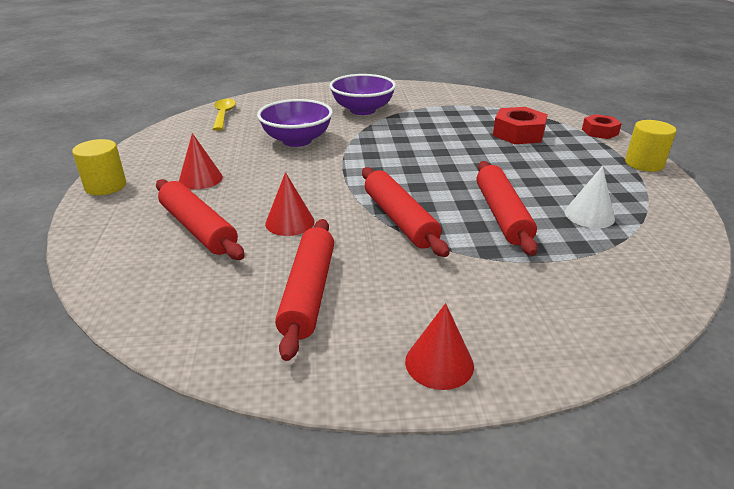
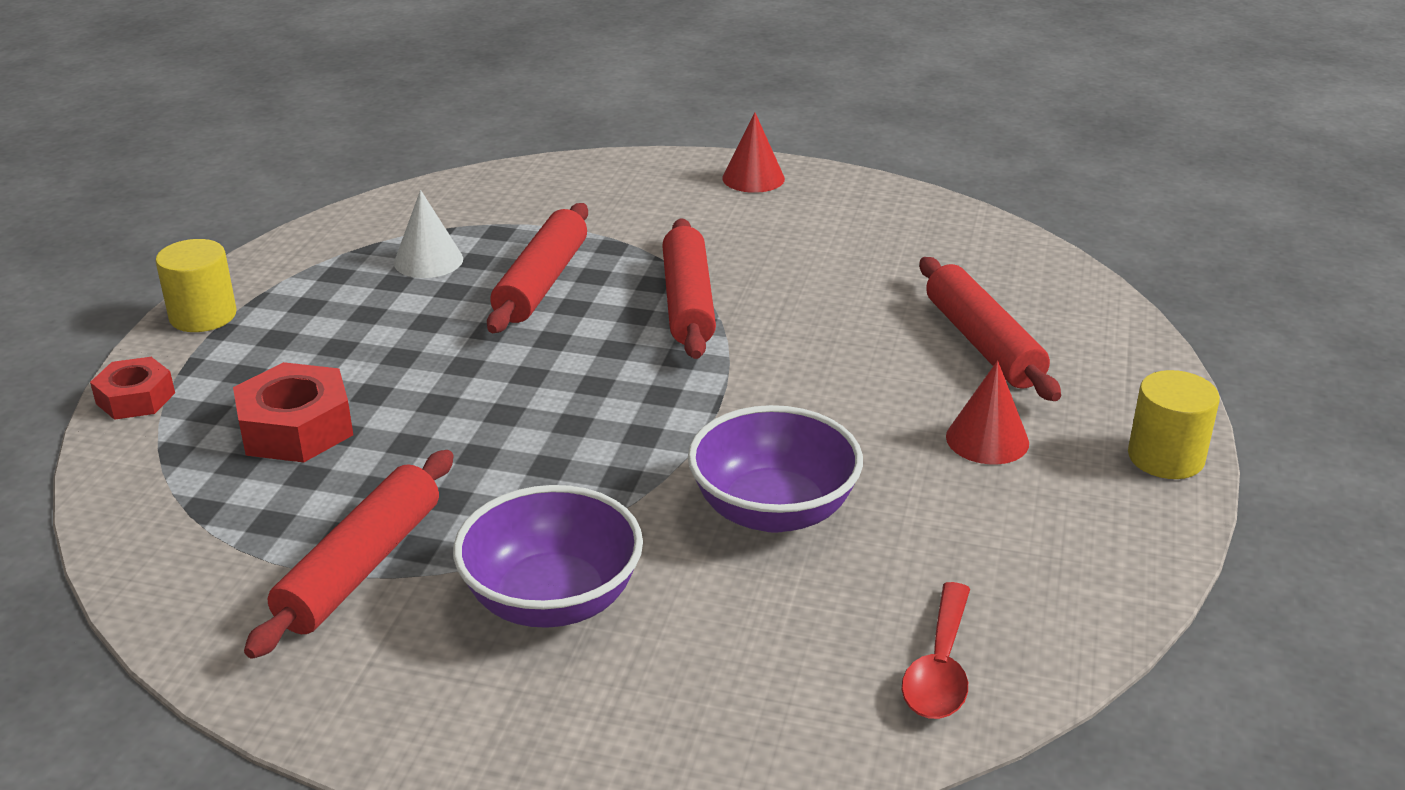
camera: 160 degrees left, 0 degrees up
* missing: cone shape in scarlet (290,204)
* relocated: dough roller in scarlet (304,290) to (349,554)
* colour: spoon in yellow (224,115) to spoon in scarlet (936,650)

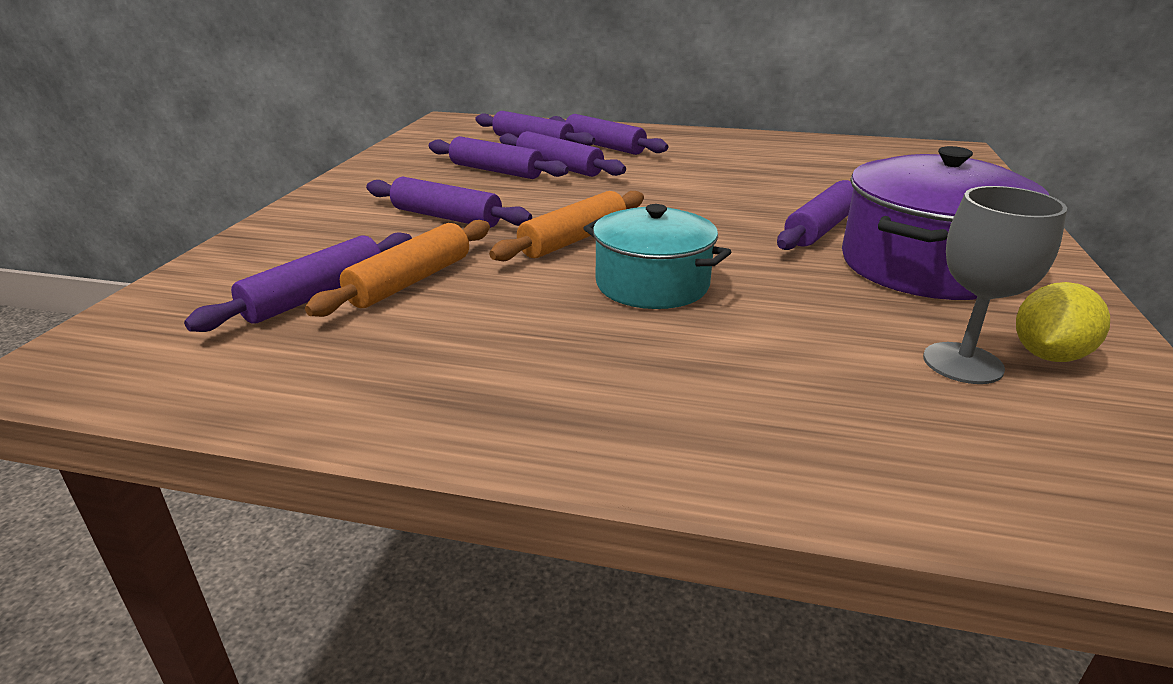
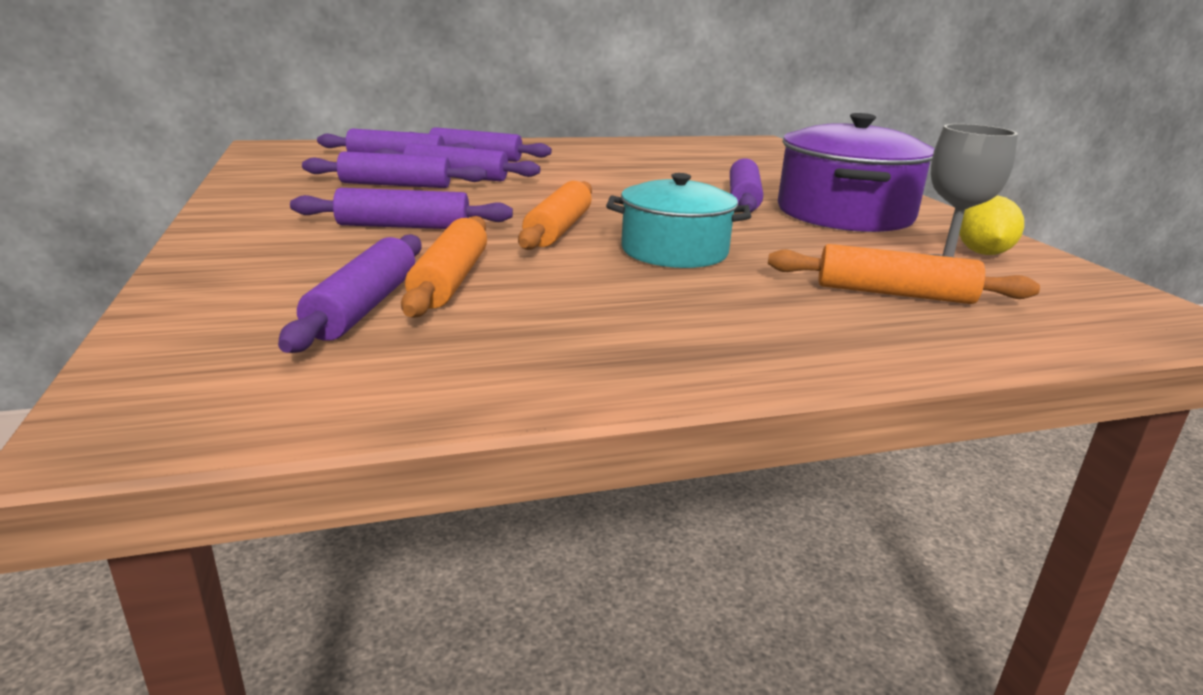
camera: 30 degrees left, 5 degrees down
* appeared: dough roller in bright orange (904,274)

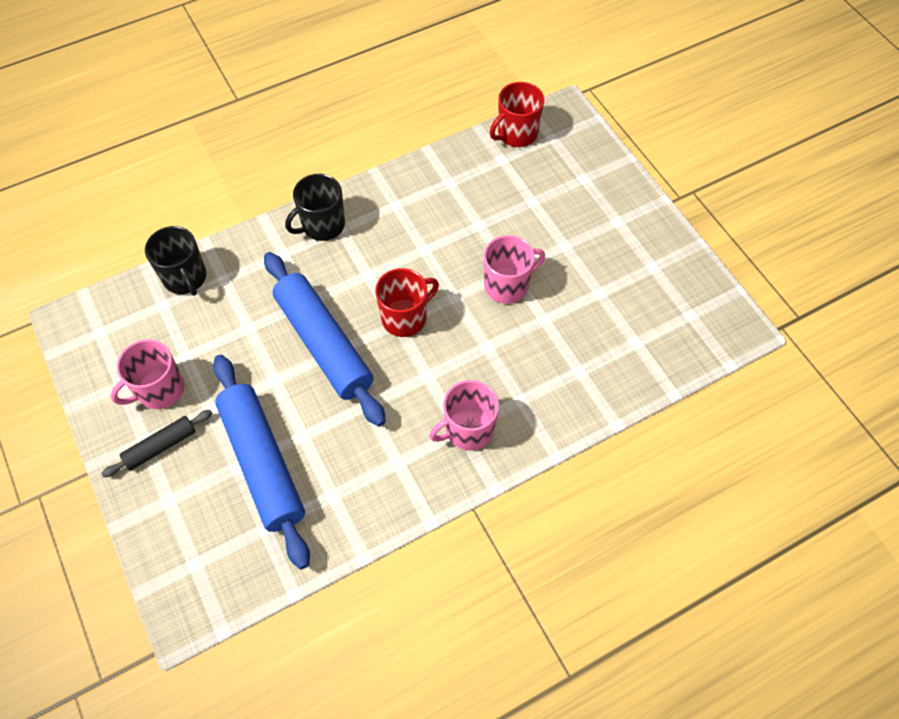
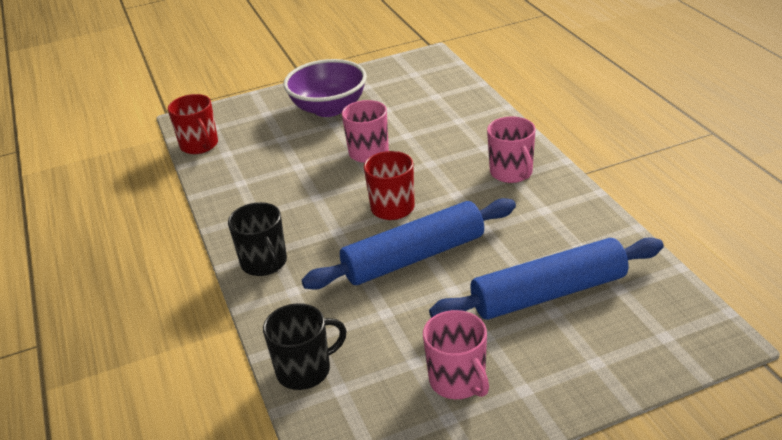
camera: 80 degrees left, 25 degrees down
* missing: dough roller in jet-black (157,443)
* appeared: serving bowl in purple (325,88)

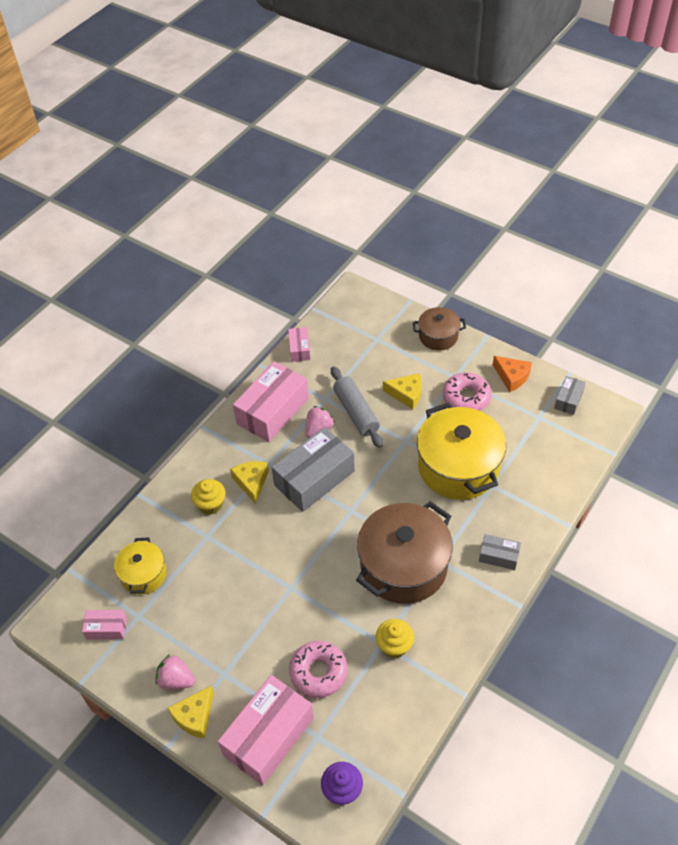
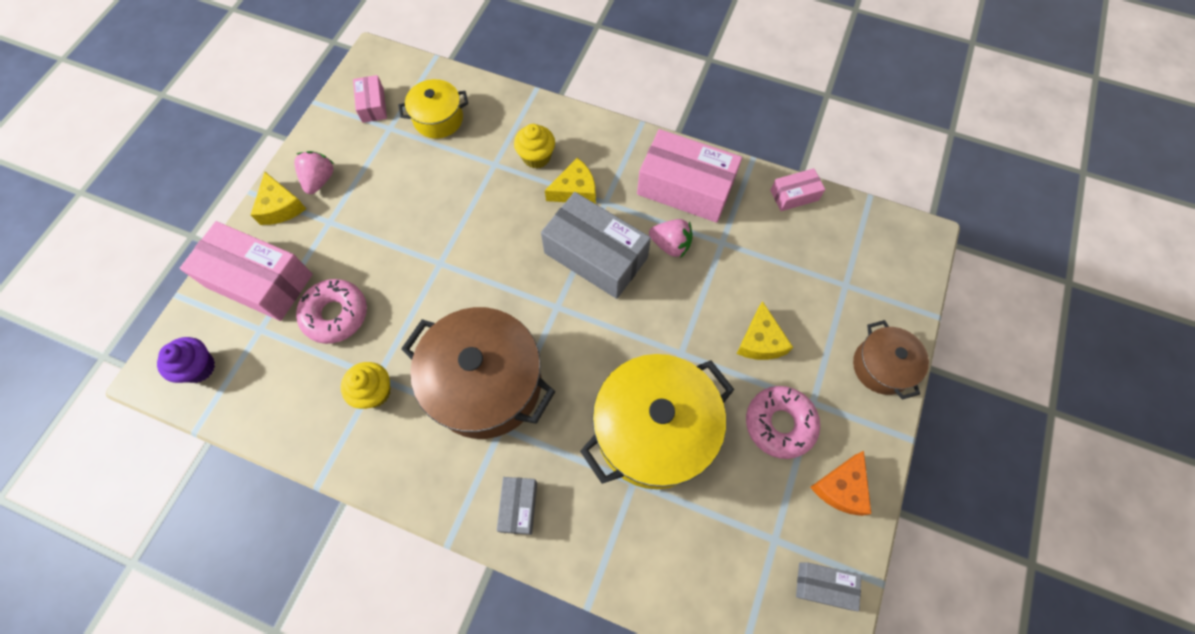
camera: 75 degrees right, 15 degrees up
* missing: dough roller in gray (357,407)
* spun: cheese in yellow (191,712) = (278,198) 135 degrees counterclockwise

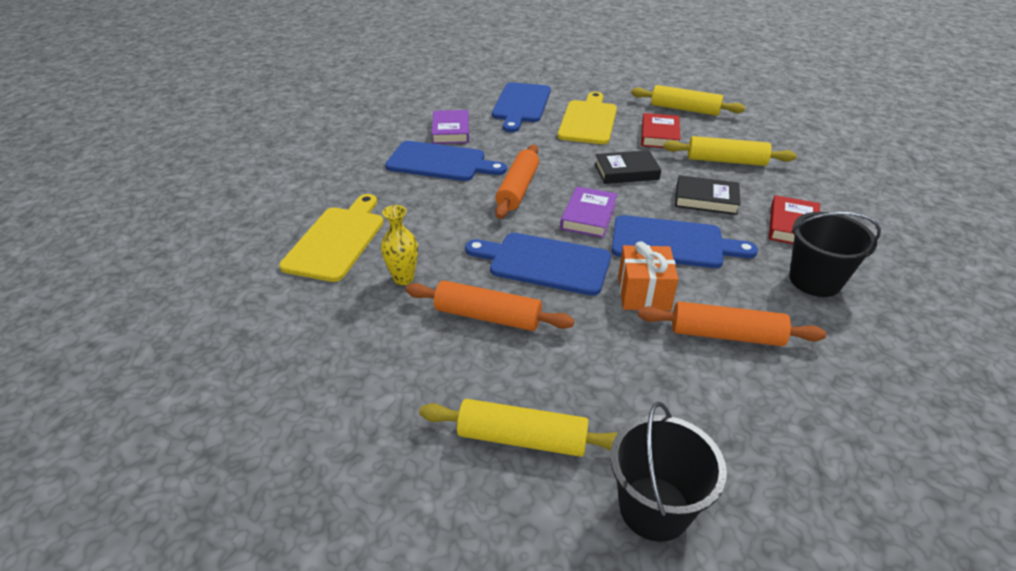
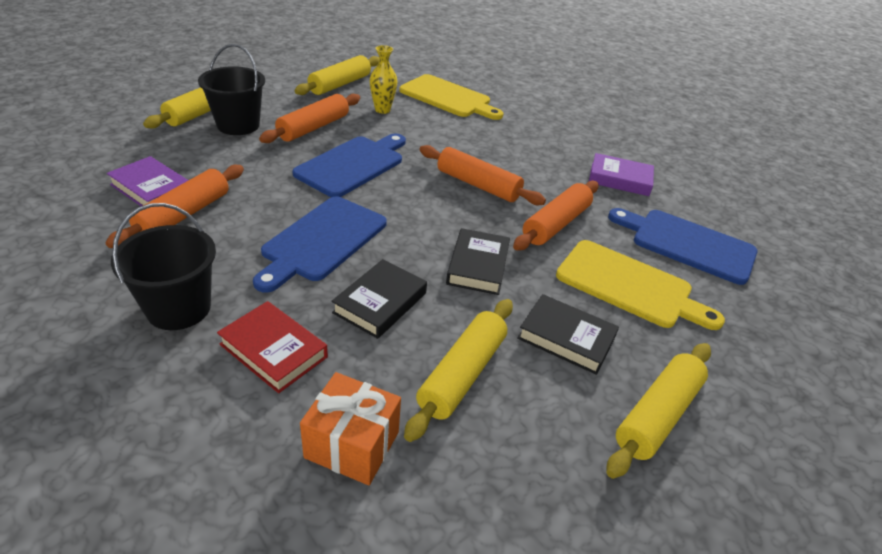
camera: 105 degrees right, 0 degrees up
* missing: bread board in cobalt (446,161)
* appeared: dough roller in yellow (336,75)
* appeared: dough roller in bright orange (556,215)
* relocated: hardback in purple (588,212) to (147,181)
* relocated: bucket in jet-black (668,472) to (231,89)
* relocated: wrapped gift in bright orange (648,276) to (350,428)
* colour: hardback in scarlet (660,130) to hardback in jet-black (568,334)

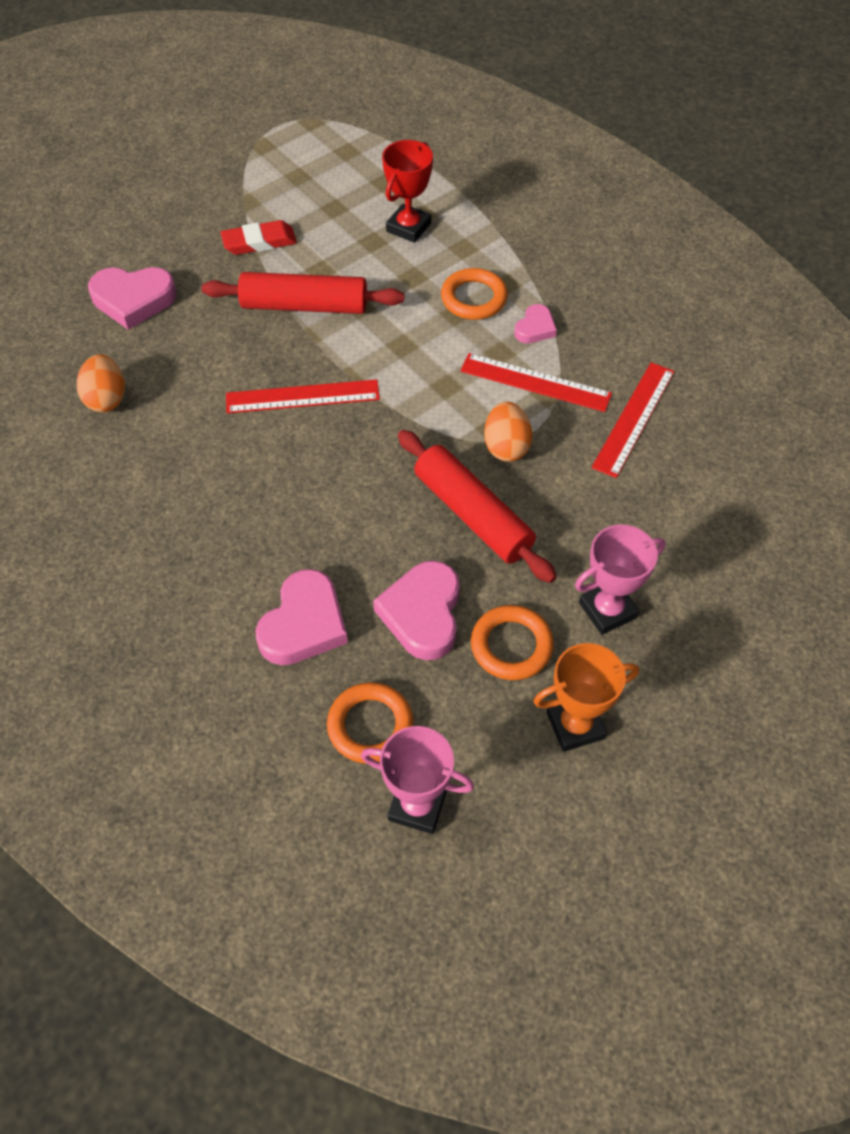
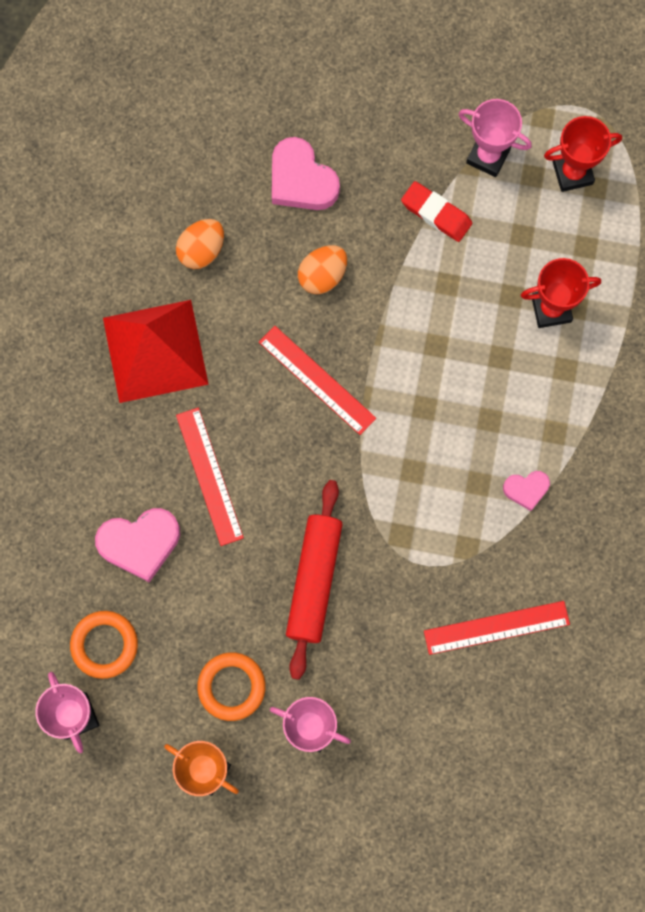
camera: 50 degrees right, 20 degrees up
* missing: dough roller in scarlet (303,293)
* missing: heart in rosy (416,610)
* missing: ring in bright orange (474,294)
* appeared: solid pyramid in scarlet (156,351)
* appeared: prize cup in rosy (495,138)
* appeared: prize cup in scarlet (583,154)
* relocated: ruler in scarlet (536,382) to (210,476)
* relocated: egg in bright orange (508,432) to (322,269)

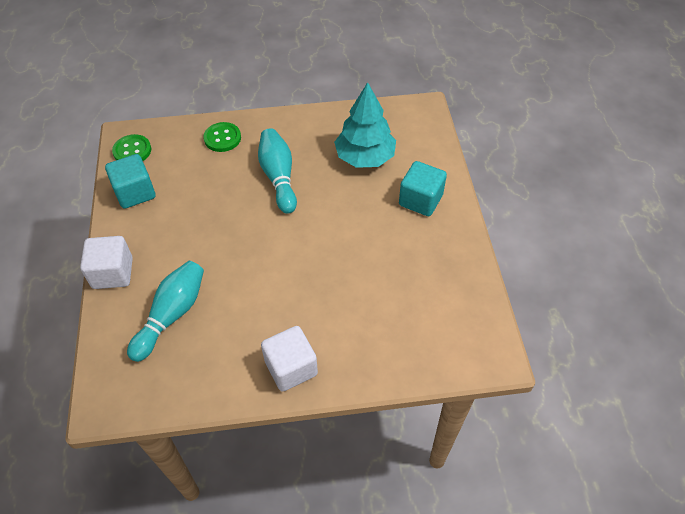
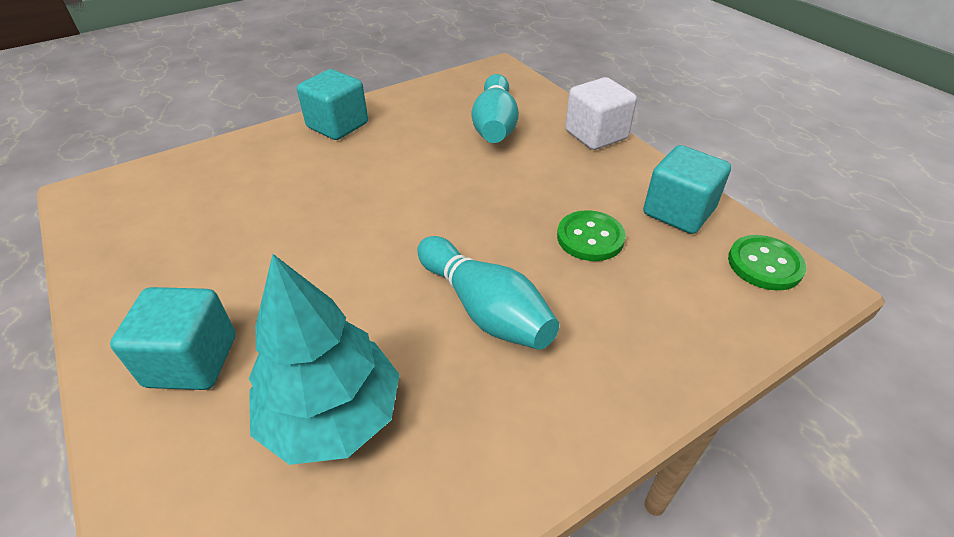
camera: 155 degrees right, 10 degrees down
* relocated: sewing button in leaf-green (222,137) to (591,235)
* colour: solid cube in pure white (289,359) to solid cube in teal (332,104)

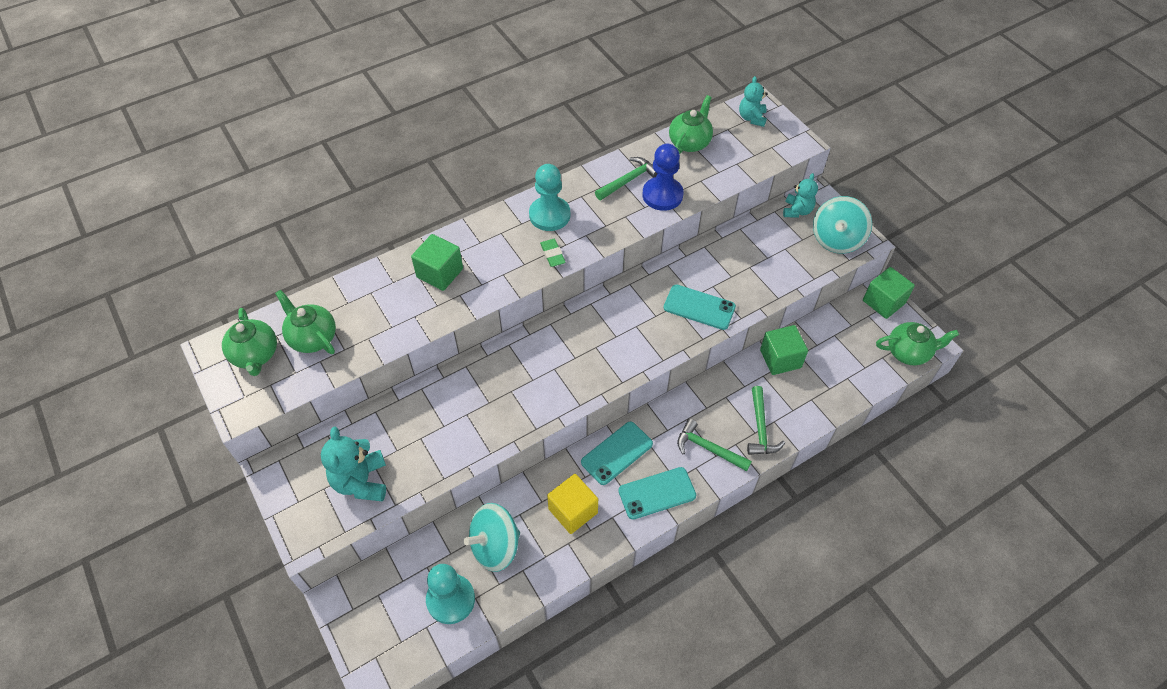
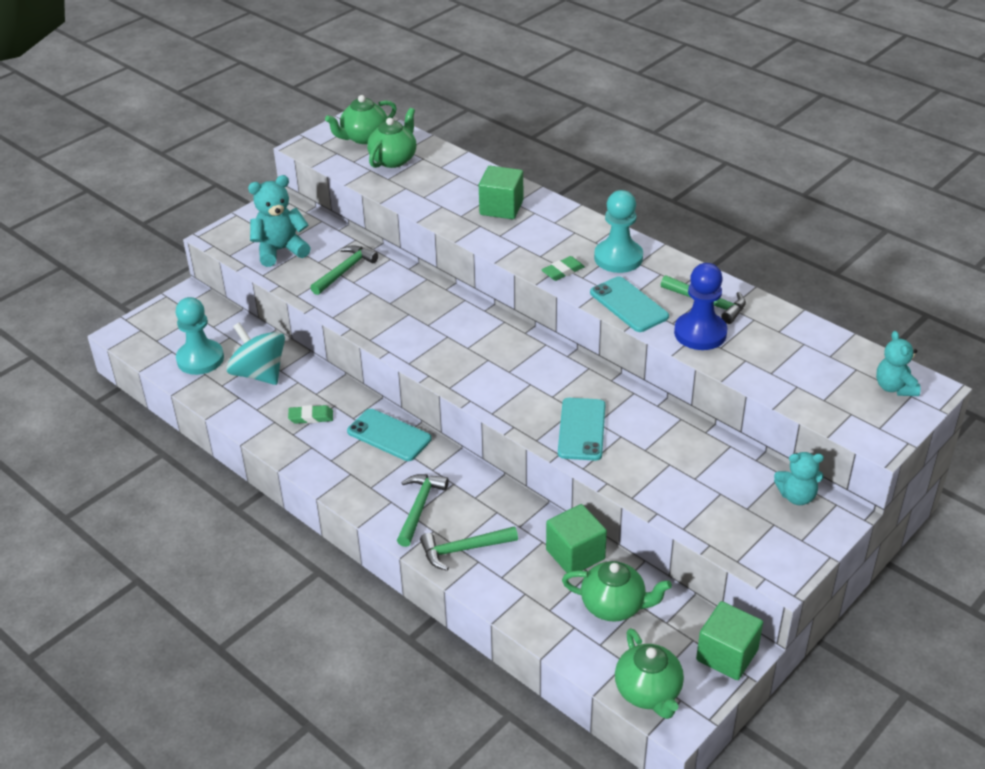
camera: 75 degrees right, 15 degrees down
* missing: toy top in teal (842,225)
* appeared: hammer in leaf-green (344,270)
* relocated: phone in teal (657,493) to (629,304)
* relocated: china teapot in leaf-green (691,124) to (617,591)
* exchanged: solid cube in yellow (572,504) to eraser in leaf-green (310,414)
* spun: teddy in teal (753,101) = (898,363) 90 degrees counterclockwise

